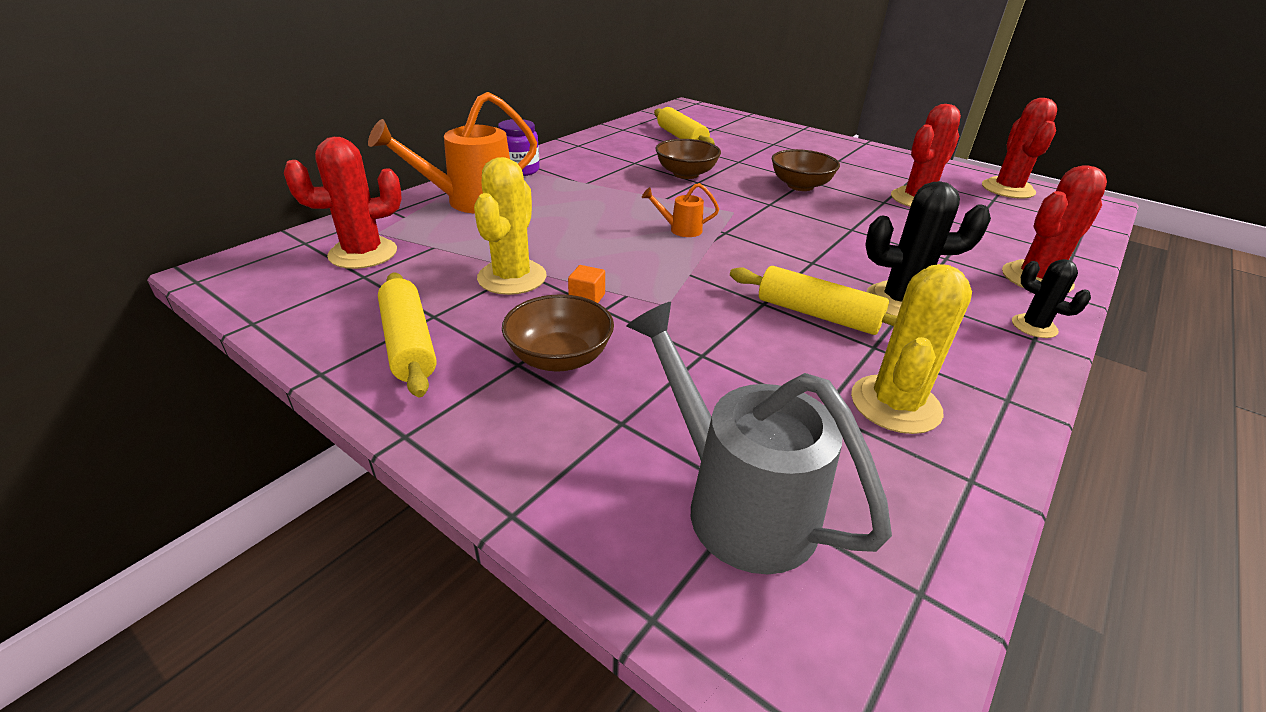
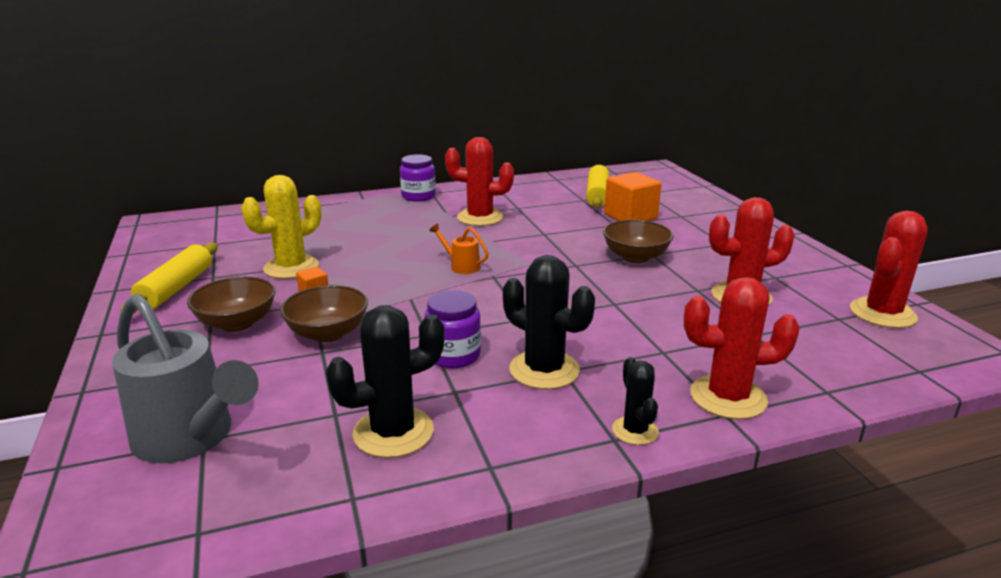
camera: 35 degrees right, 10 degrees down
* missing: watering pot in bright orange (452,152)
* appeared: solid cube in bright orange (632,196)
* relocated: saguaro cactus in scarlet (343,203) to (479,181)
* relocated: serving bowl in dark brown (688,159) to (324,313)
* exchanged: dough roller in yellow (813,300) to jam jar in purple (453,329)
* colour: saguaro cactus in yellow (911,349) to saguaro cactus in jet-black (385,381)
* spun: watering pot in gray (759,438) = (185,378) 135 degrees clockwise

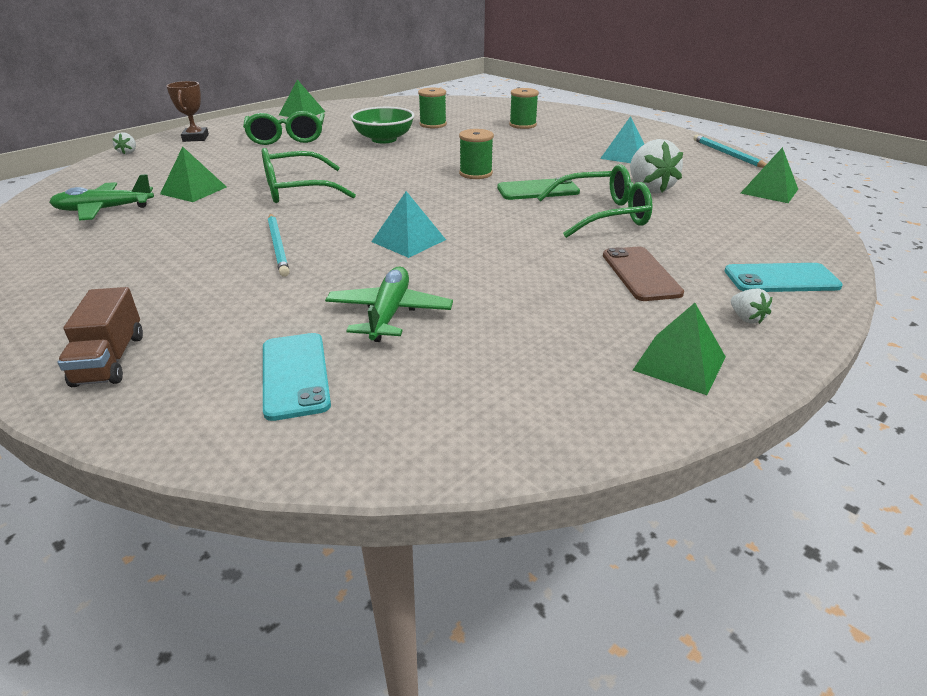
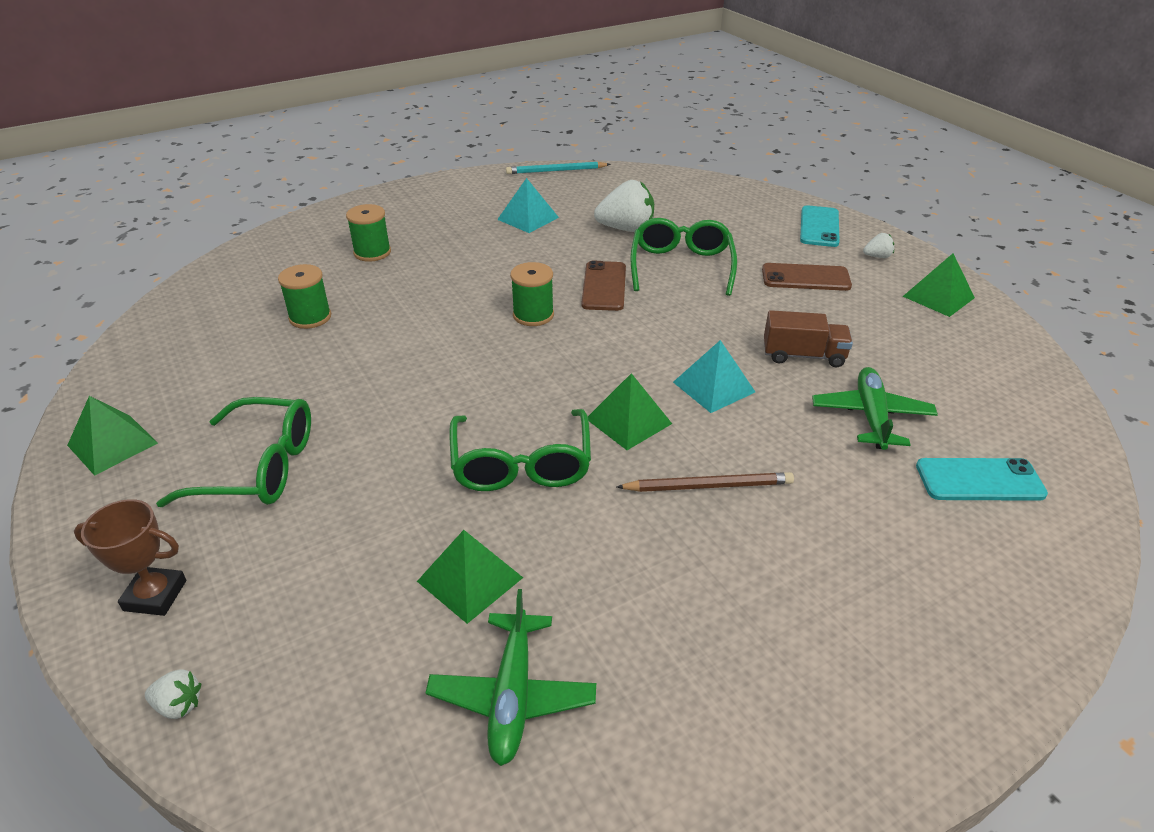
camera: 75 degrees left, 5 degrees up
* missing: serving bowl in leaf-green (382,125)
* relocated: lorry in dark brown (100,337) to (808,338)
* relocated: solid pyramid in leaf-green (769,175) to (630,411)
* colour: wooden pencil in teal (279,245) to wooden pencil in dark brown (705,482)
* colour: phone in leaf-green (538,188) to phone in dark brown (603,286)
* spun: aeroplane in leaf-green (389,304) = (875,408) 75 degrees clockwise

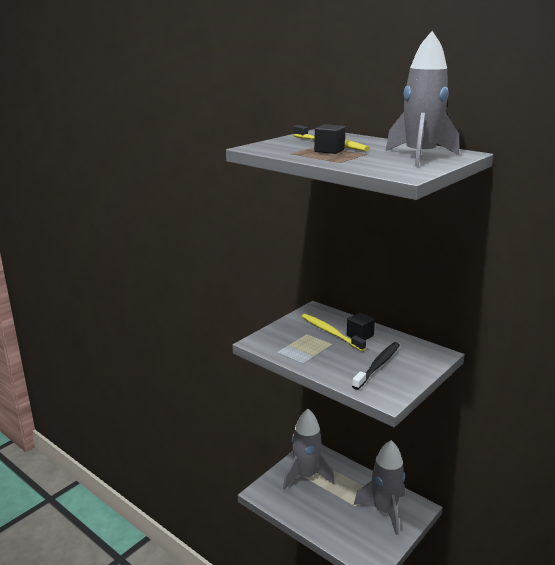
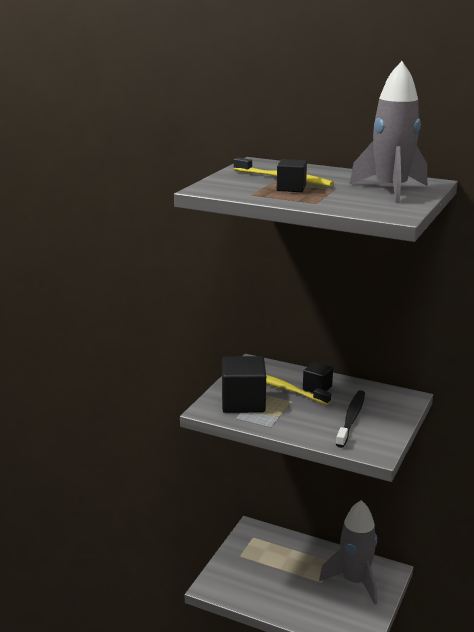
camera: 15 degrees left, 0 degrees up
* missing: rocket in gray (309,449)
* appeared: solid cube in jet-black (244,384)

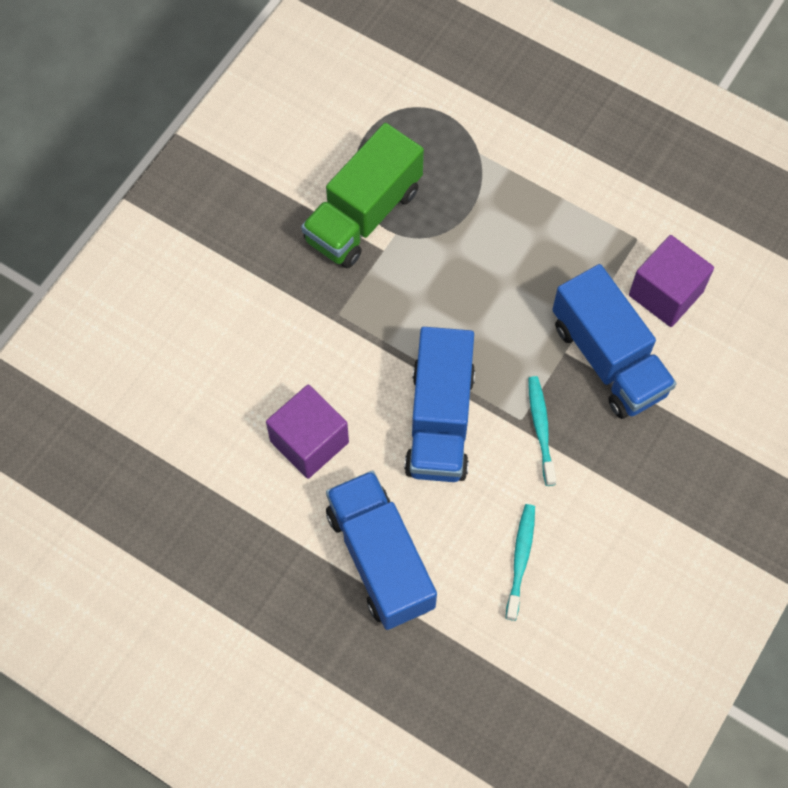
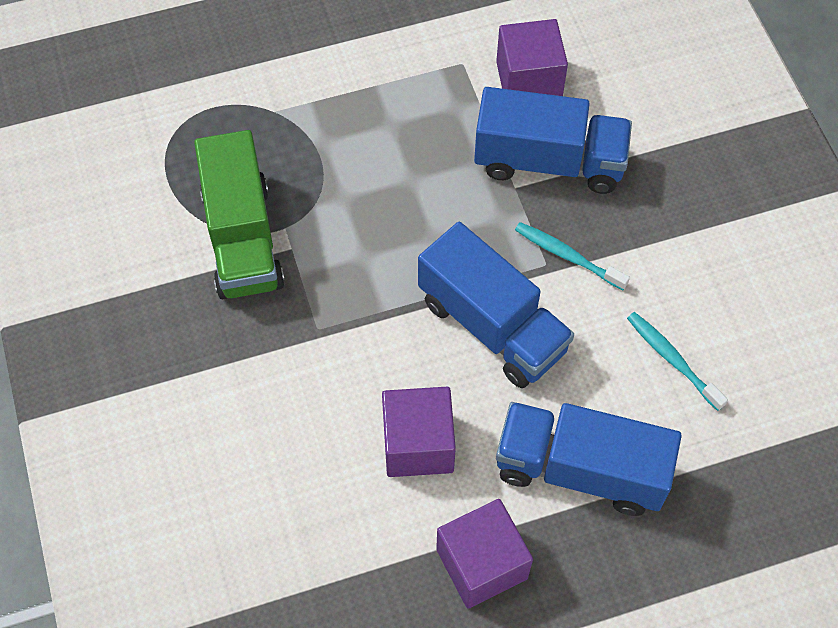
camera: 50 degrees left, 5 degrees down
* appeared: solid cube in purple (484,553)

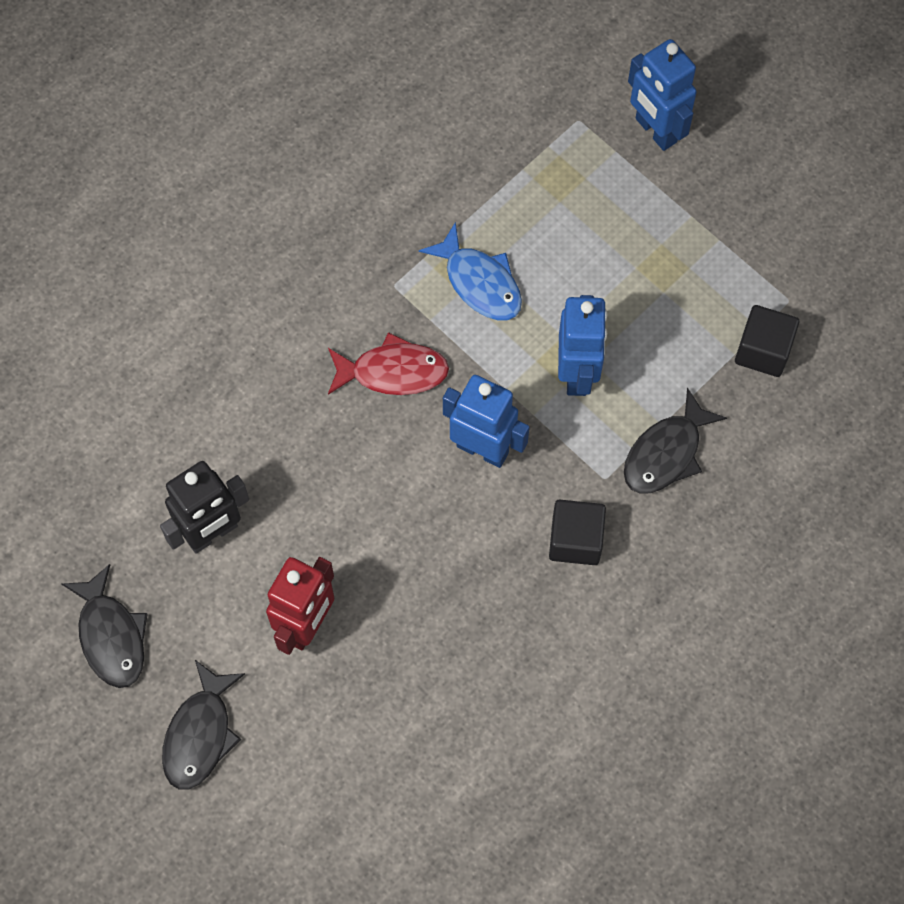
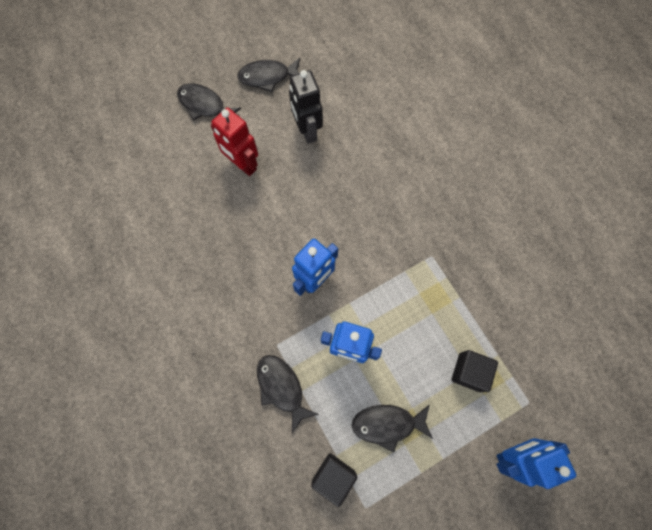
camera: 105 degrees right, 5 degrees up
* missing: toy fish in scarlet (388,363)
* missing: toy fish in cobalt (470,271)
* appeared: toy fish in jet-black (392,428)
* relocated: solid cube in jet-black (577,532) to (475,371)

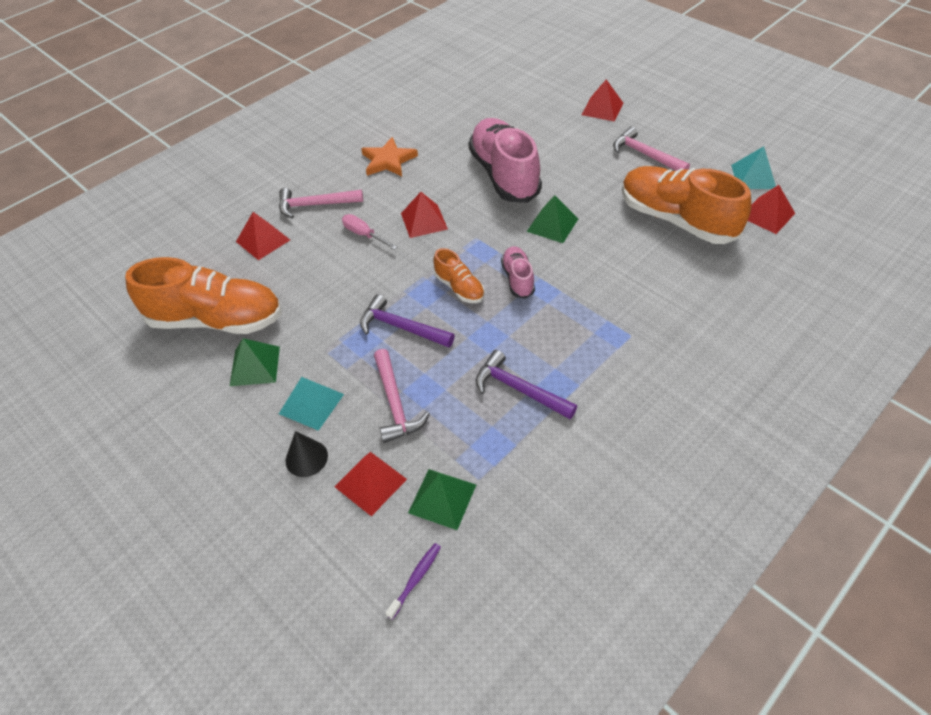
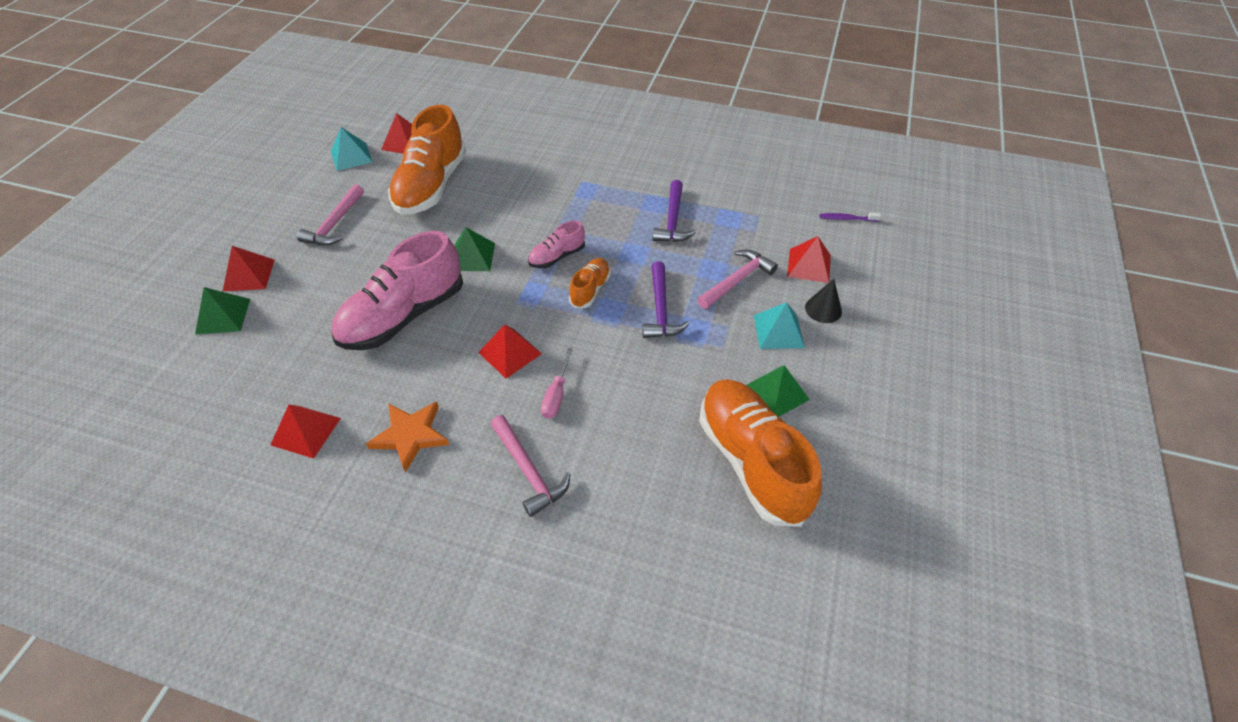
camera: 120 degrees left, 0 degrees up
* relocated: solid pyramid in scarlet (263,236) to (306,432)
* relocated: solid pyramid in leaf-green (442,499) to (222,311)

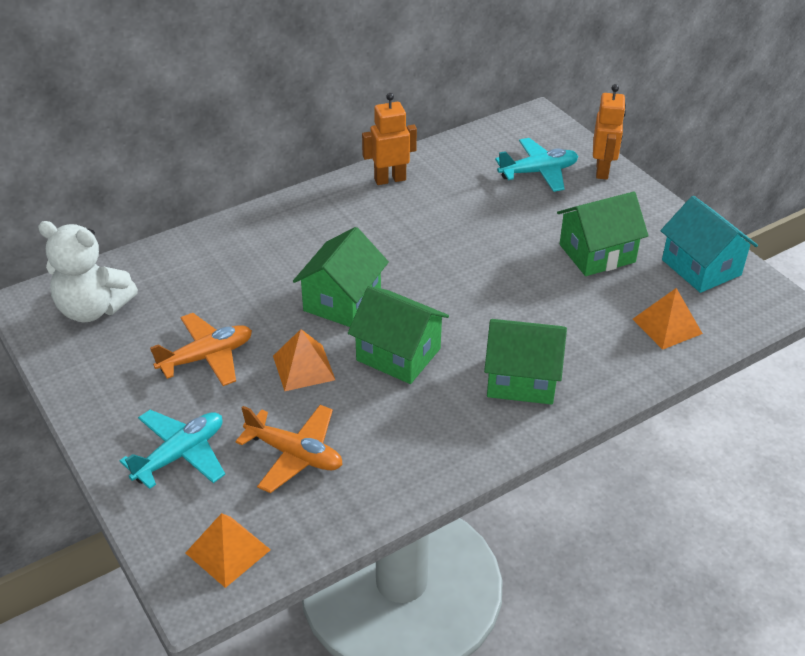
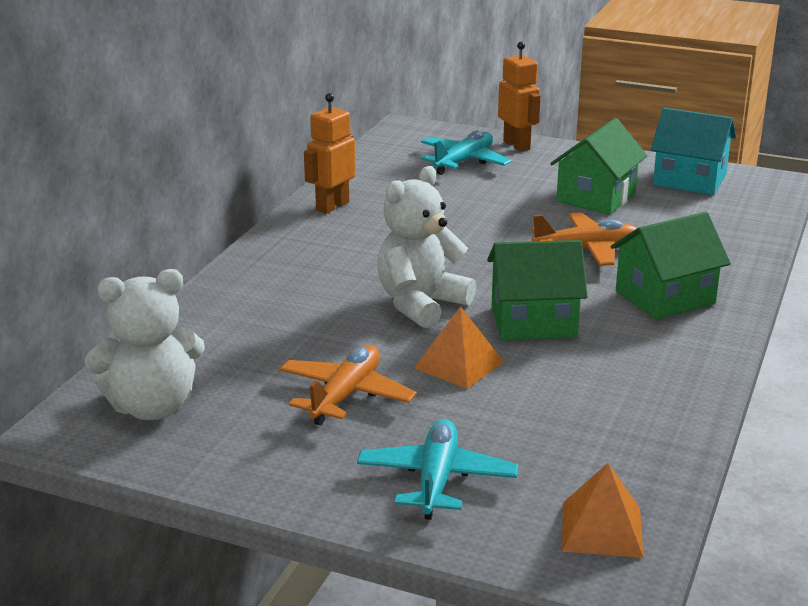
camera: 35 degrees left, 15 degrees down
* missing: solid pyramid in bright orange (668,319)
* relocated: aeroplane in bright orange (288,449) to (584,239)
* exchanged: cottage in leaf-green (341,277) to teddy in pure white (427,247)

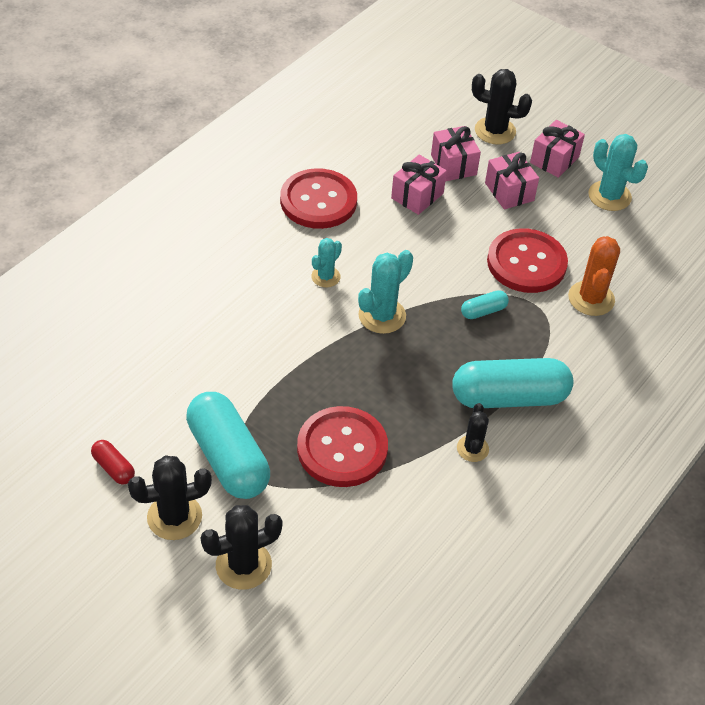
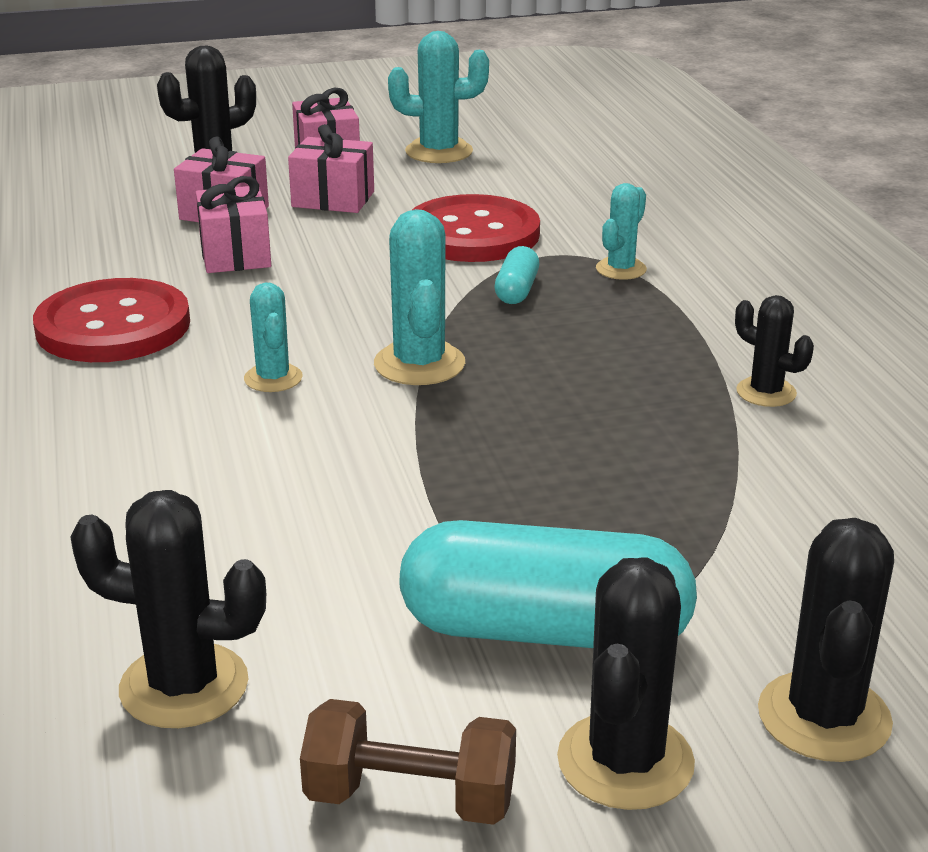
camera: 50 degrees left, 20 degrees down
* missing: sewing button in scarlet (342,446)
* missing: pill shape in teal (512,383)
* missing: saguaro cactus in bright orange (594,276)
* appeared: saguaro cactus in jet-black (168,609)
* appeared: saguaro cactus in teal (621,231)
* exchanged: pill shape in scarlet (113,462) to free weight in dark brown (408,762)

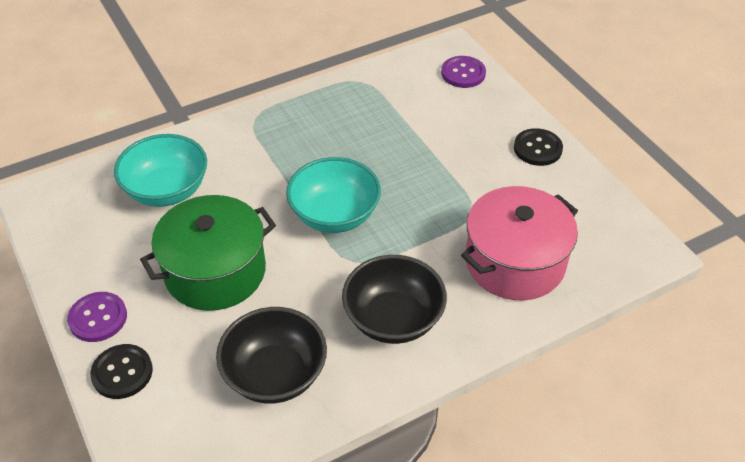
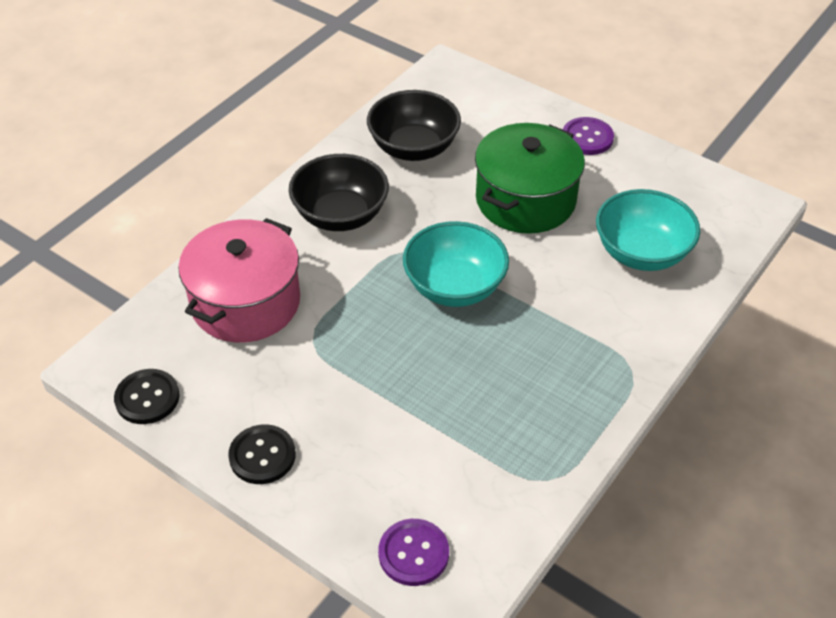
camera: 155 degrees right, 0 degrees up
* relocated: sewing button in jet-black (121,371) to (147,396)

